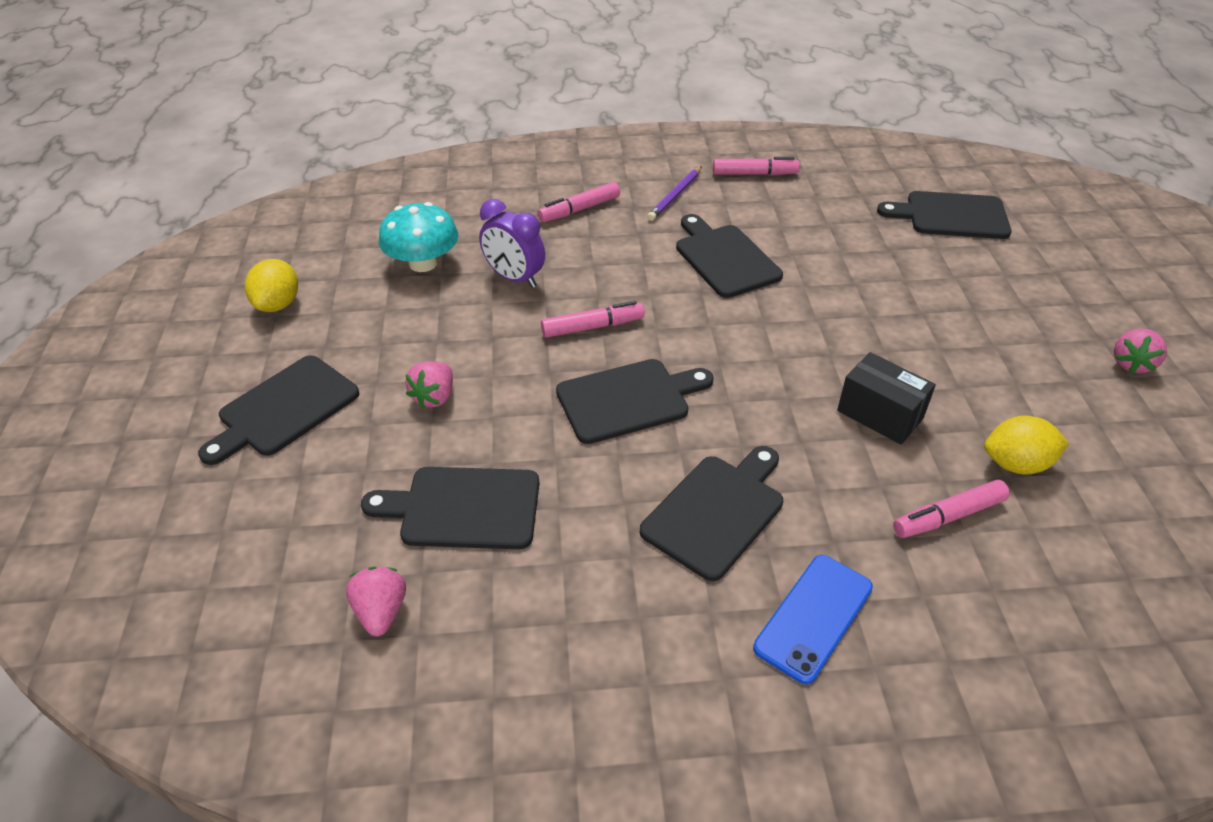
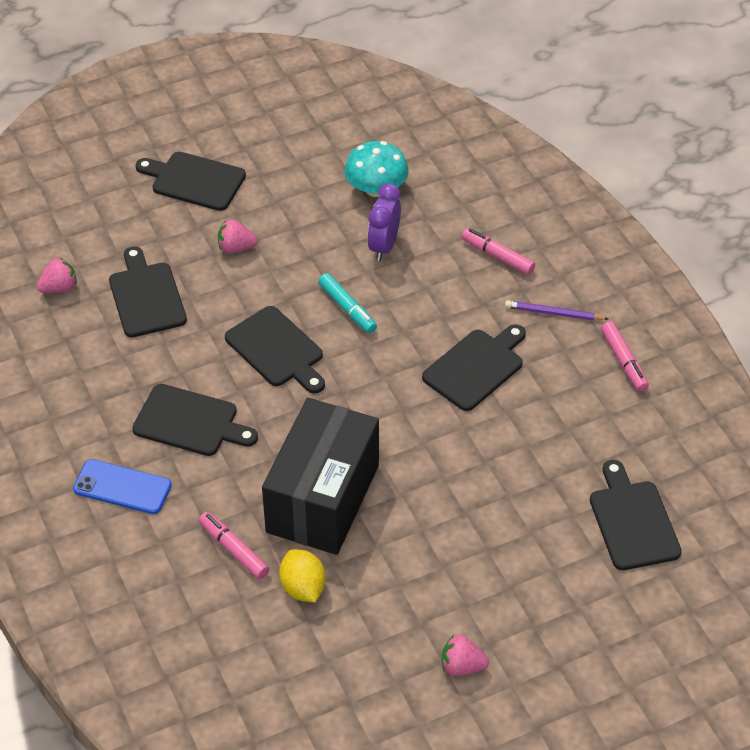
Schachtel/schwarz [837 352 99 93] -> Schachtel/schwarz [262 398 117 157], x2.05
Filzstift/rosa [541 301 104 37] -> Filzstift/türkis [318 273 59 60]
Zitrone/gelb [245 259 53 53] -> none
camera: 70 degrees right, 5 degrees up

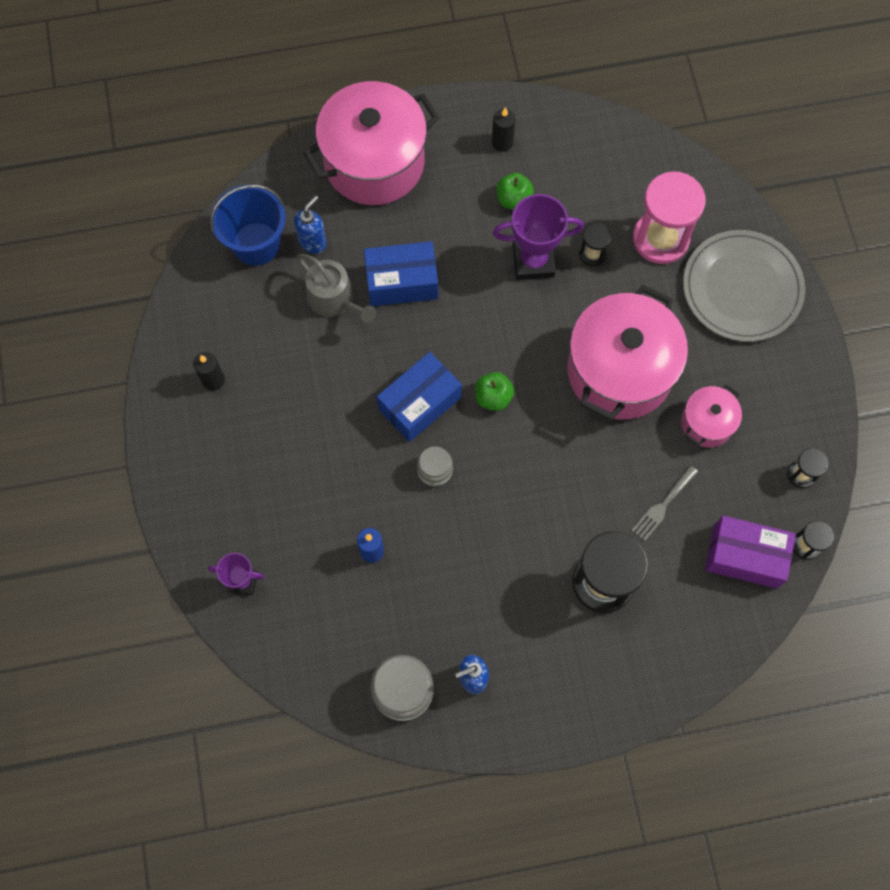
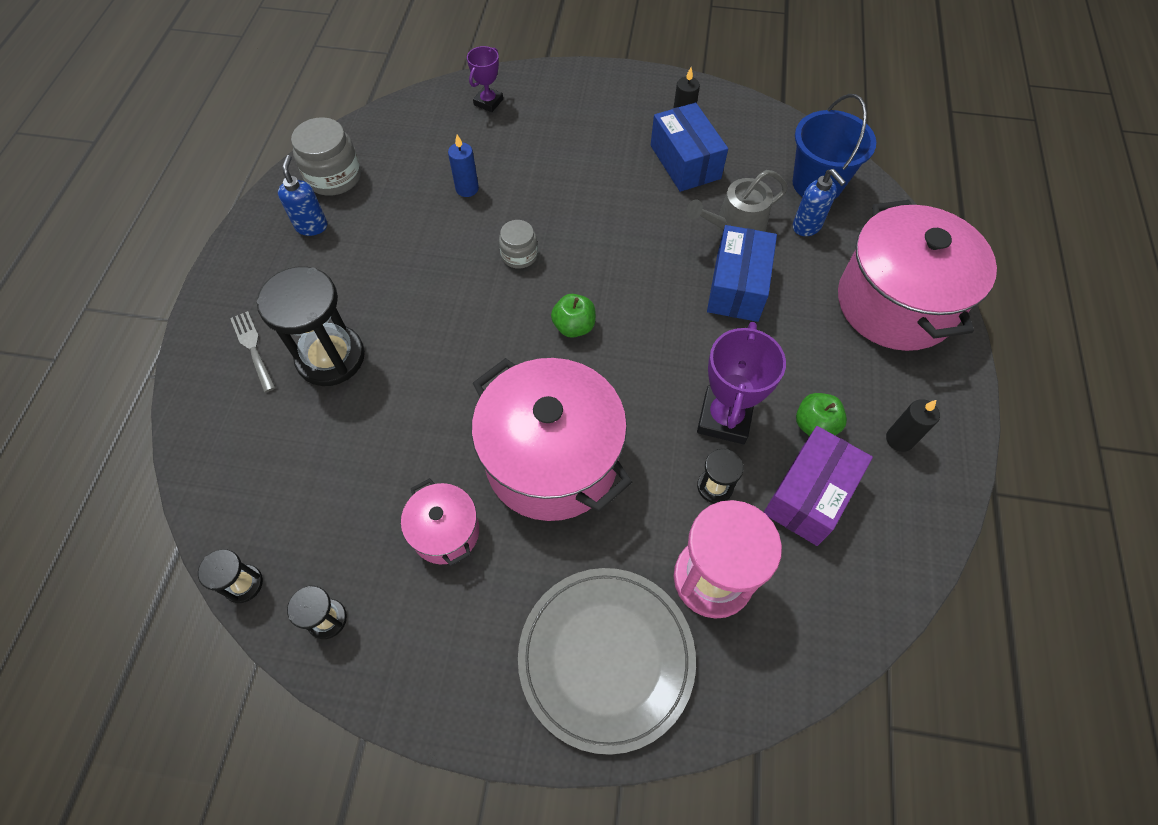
Gabel/grau [631 466 67 75] -> Gabel/grau [230 311 46 82], relocated
Schachtel/blau [377 352 85 90] -> Schachtel/blau [651 102 77 90], relocated
Schachtel/lila [705 515 91 74] -> Schachtel/lila [764 426 109 120], relocated
camera: 110 degrees right, 10 degrees down

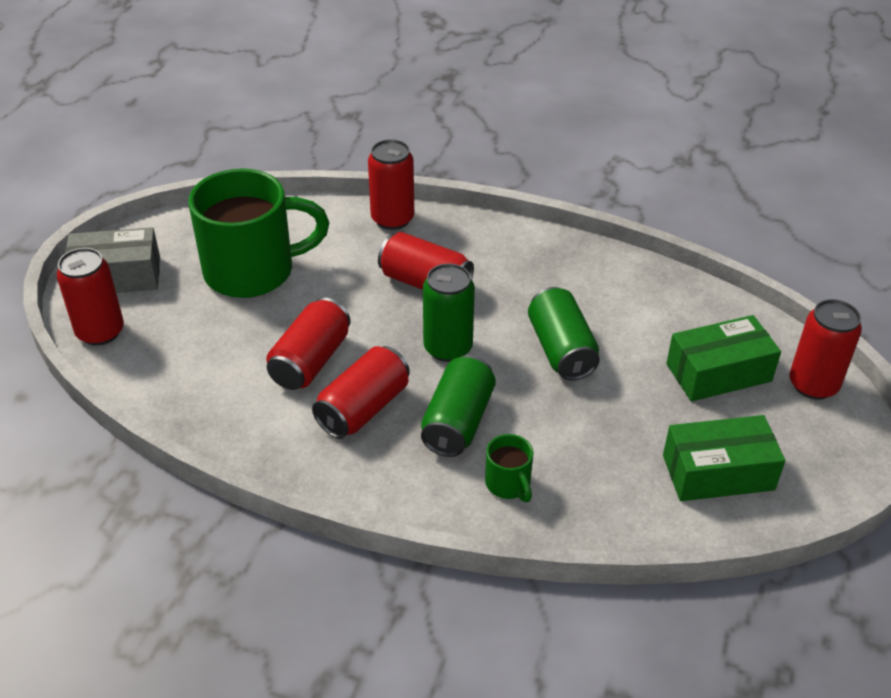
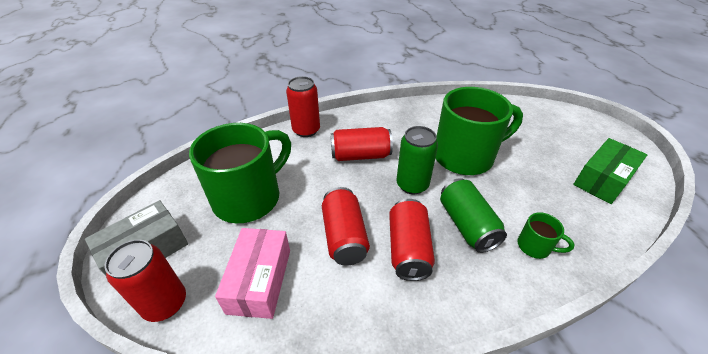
none -> Schachtel/rosa [215 228 75 91]
Dose/grün [528 287 72 94] -> Tasse/grün [436 87 87 88]
Schachtel/grün [666 315 115 87] -> none
Dose/rot [789 299 73 101] -> none
camera: 35 degrees left, 0 degrees up

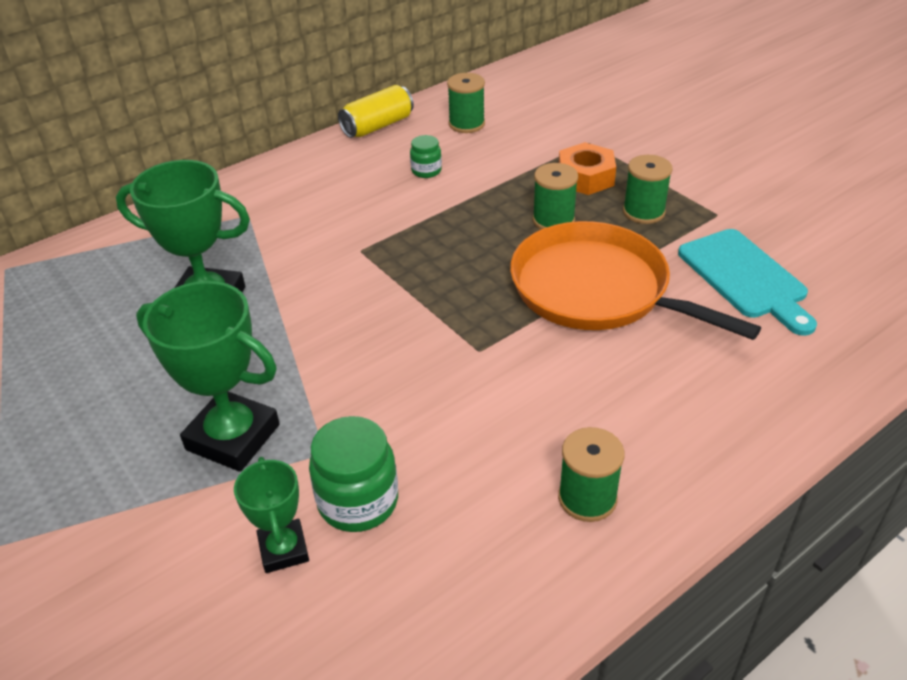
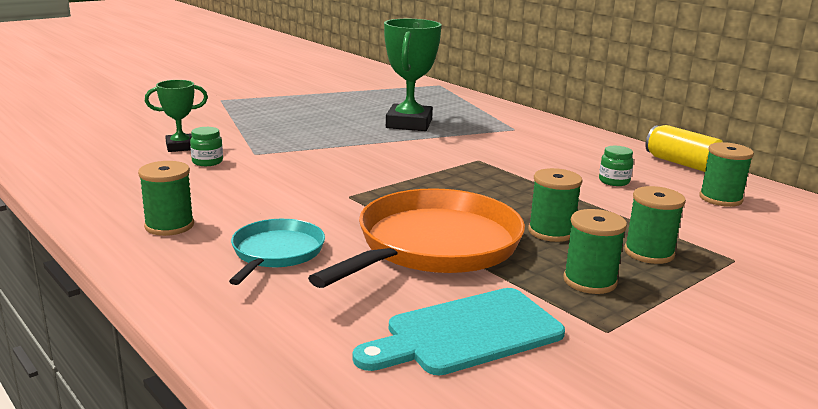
Einmachglas/grün [309 416 89 116] -> Einmachglas/grün [190 127 33 39], x0.56
none -> Pfanne/türkis [229 219 96 66]
Sechskantmutter/orange [559 142 57 53] -> Garnrolle/grün [624 186 62 78]
Pokal/grün [136 281 144 191] -> none
camera: 85 degrees right, 20 degrees down

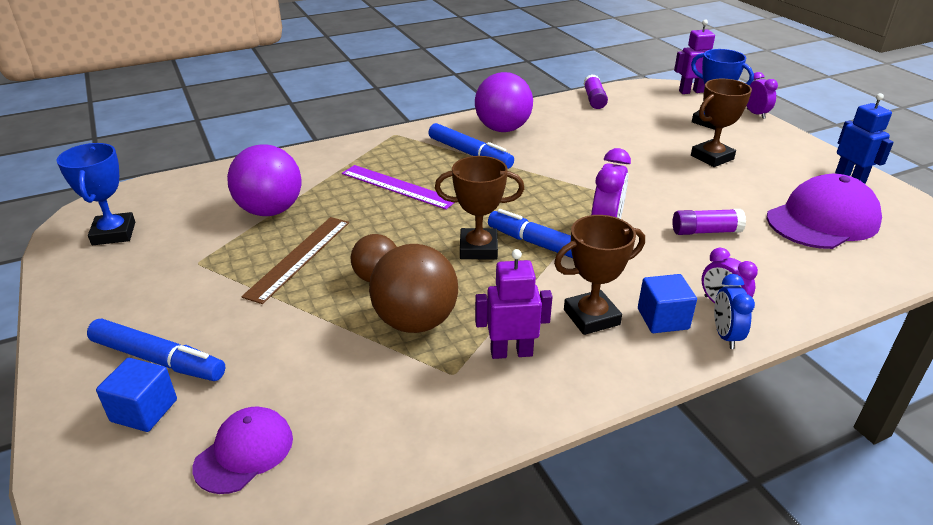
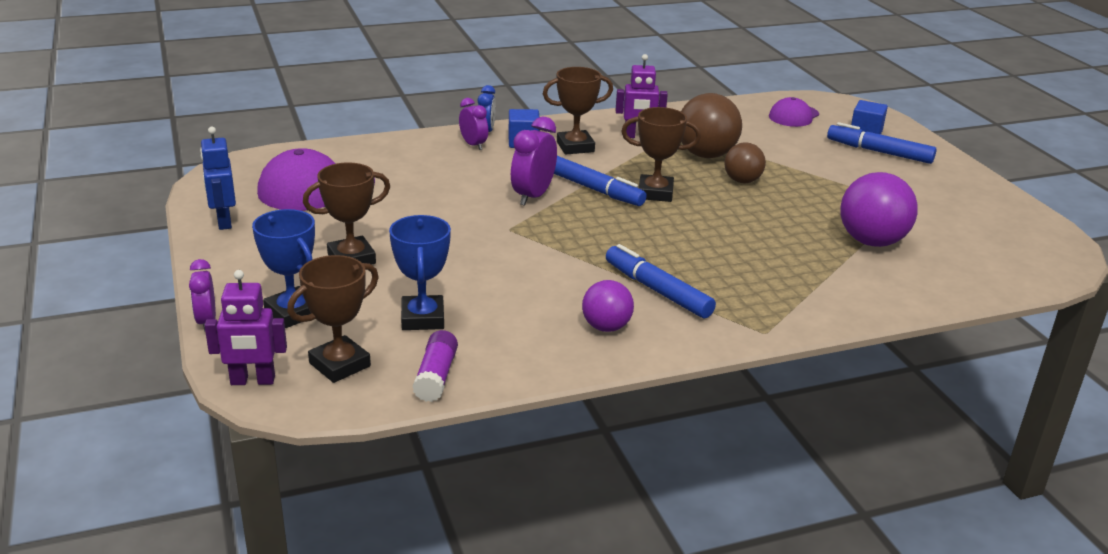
none -> Pokal/braun [287 255 92 128]
Pokal/blau [56 143 79 102] -> Pokal/blau [389 215 62 115], relocated
Ball/lila [475 72 58 60] -> Ball/lila [582 280 52 52], x0.61
Lineal/braun [241 217 108 87] -> none
Lineal/lila [342 165 112 45] -> none
Klebestift/lila [673 209 73 26] -> none
camera: 175 degrees left, 5 degrees down

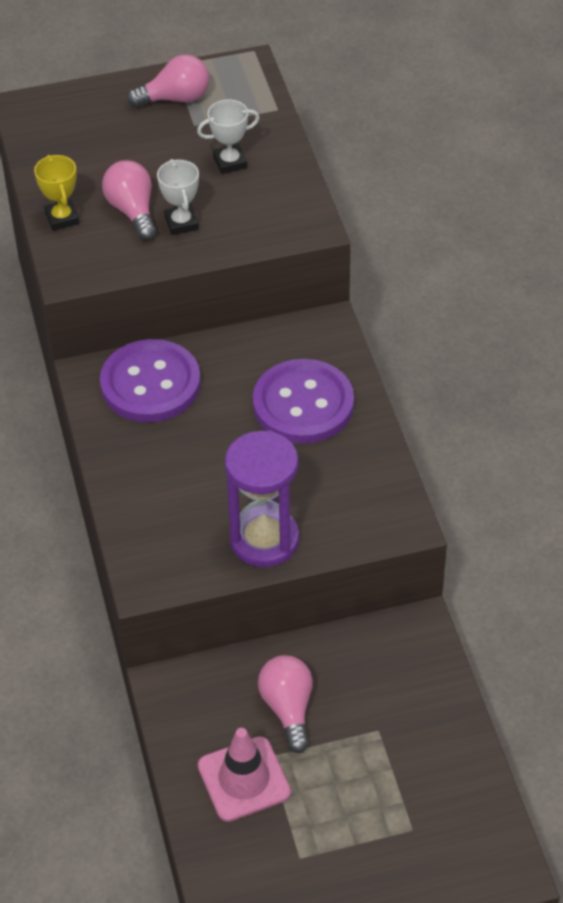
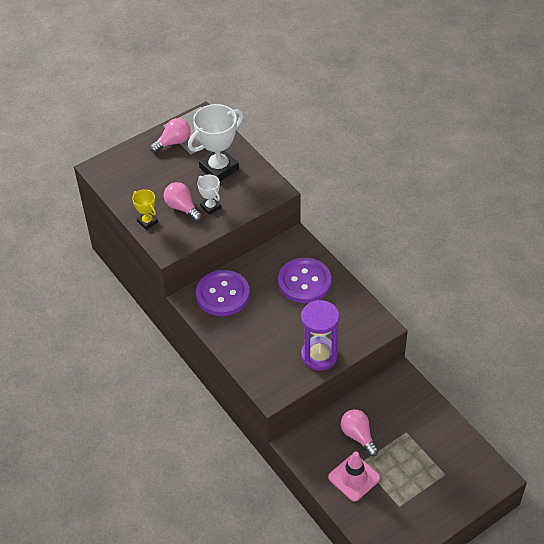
Pokal/weiß [197 100 63 74] -> Pokal/weiß [188 104 56 77], x1.95
camera: 20 degrees left, 0 degrees up

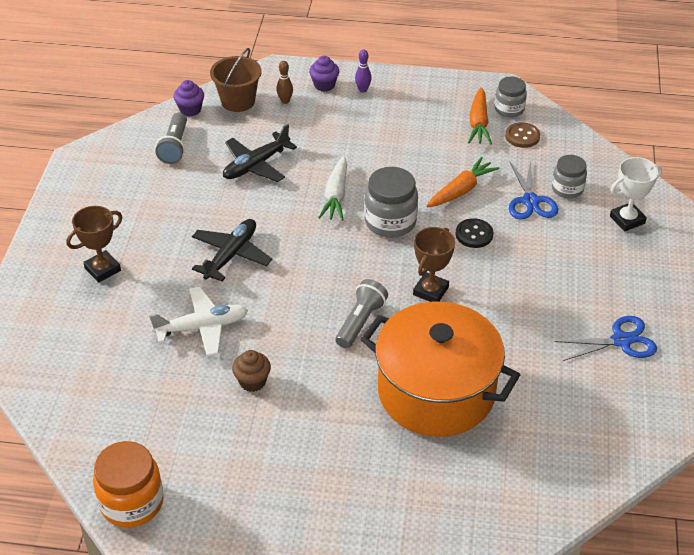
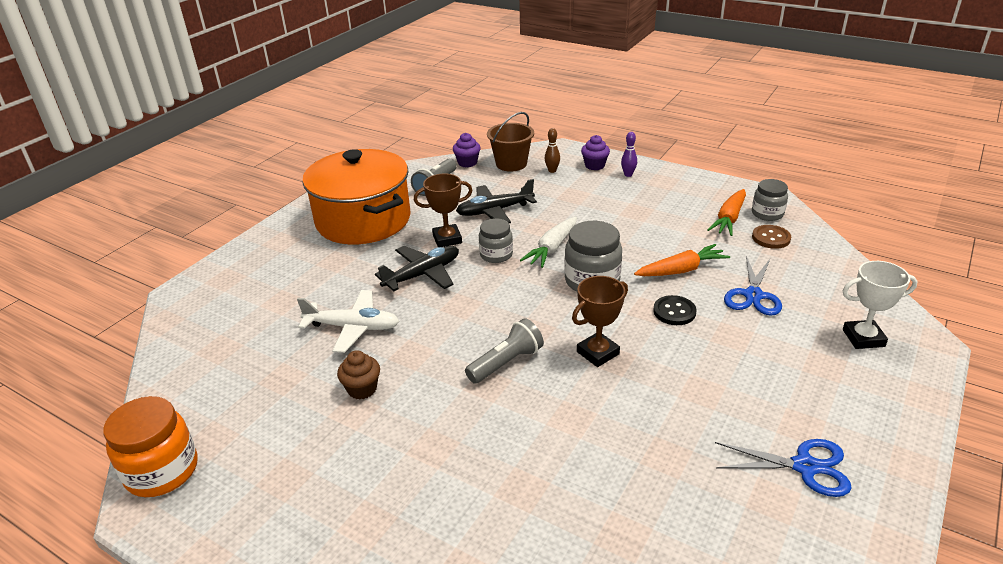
Kochtopf/orange [361 302 159 135] -> Kochtopf/orange [302 149 109 95], relocated
Pokal/braun [66 206 56 77] -> Pokal/braun [414 174 59 73], relocated
Einmachglas/grau [552 155 35 43] -> Einmachglas/grau [479 218 34 45], relocated
camera: 25 degrees right, 10 degrees down

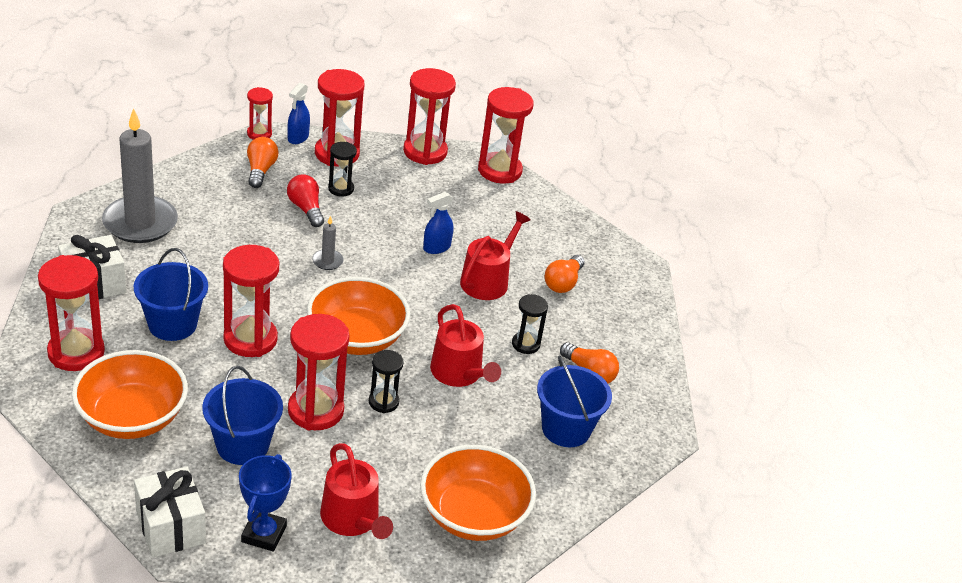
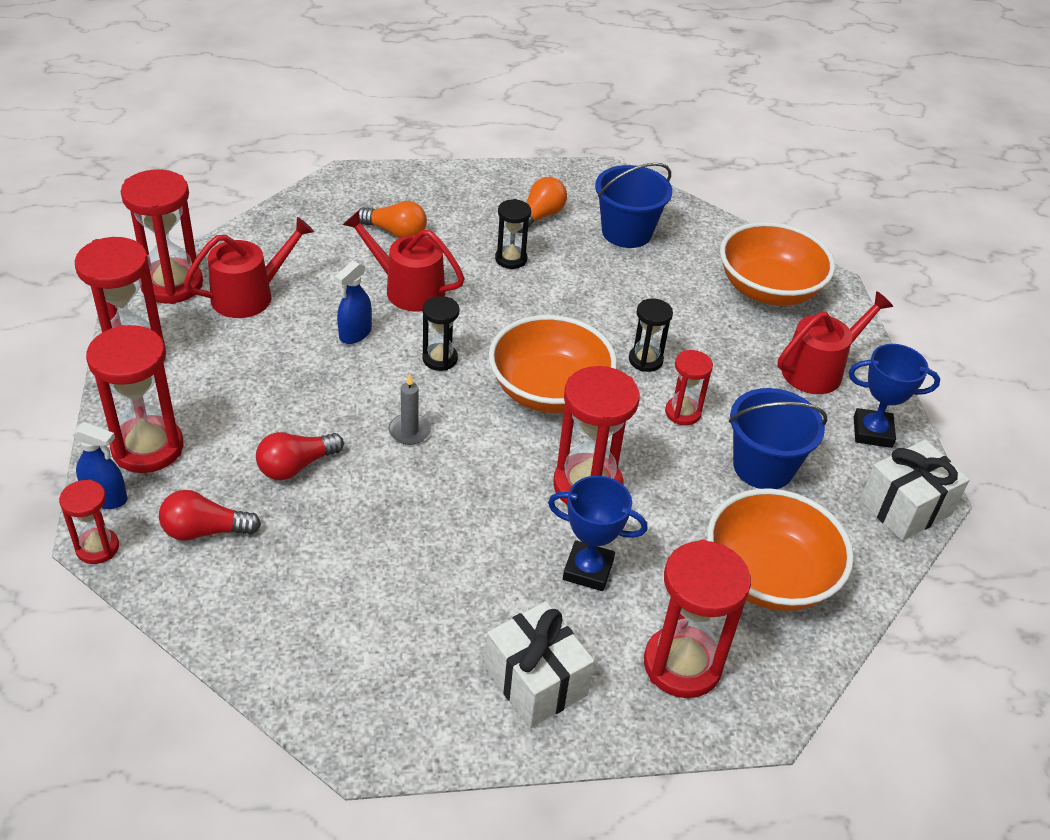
Glühbirne/orange [247 137 32 51] -> Glühbirne/rot [159 490 102 51]
Gießkanne/rot [430 304 71 83] -> Gießkanne/rot [184 217 130 101], relocated
Sprühflasche/blau [423 192 30 62] -> Sprühflasche/blau [334 261 38 83], 75 degrees clockwise
Sanduhr/schwarz [328 142 29 55] -> Sanduhr/schwarz [422 296 37 75], relocated
Eimer/blau [134 248 74 93] -> Pokal/blau [548 476 99 115]
Sanduhr/rot [288 314 62 116] -> Sanduhr/rot [665 350 48 75], x0.55
Kerze/grau [102 108 76 135] -> none
camera: 95 degrees left, 5 degrees up

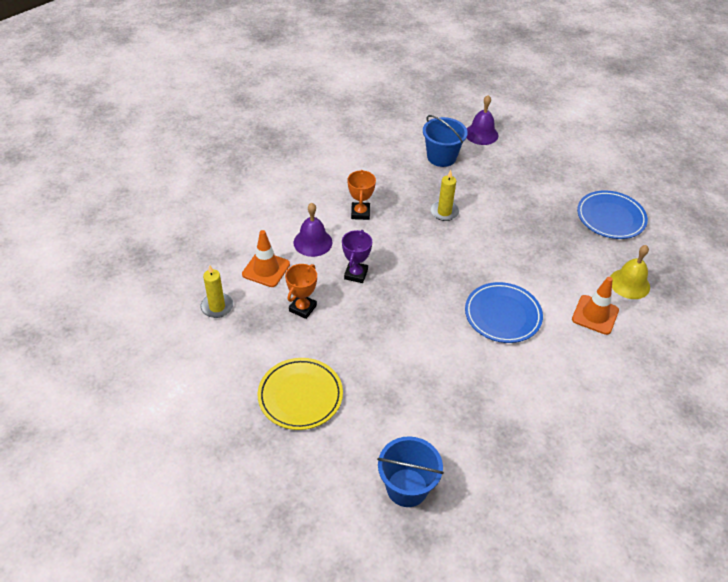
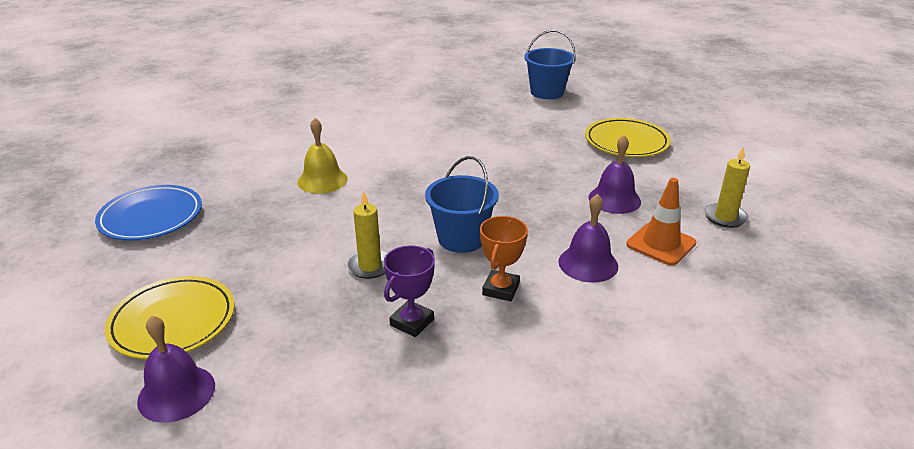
none -> Teller/gelb [105 276 129 83]
Glocke/gelb [610 245 40 54] -> Glocke/gelb [297 118 51 76], relocated
Pokal/lila [342 230 30 53] -> Pokal/lila [384 246 51 91], relocated
Eimer/blau [423 115 45 52] -> Eimer/blau [425 156 74 97], relocated
Pokal/orange [285 264 32 55] -> Glocke/lila [589 135 52 79]
Teller/blau [465 282 78 61] -> none
Leitkegel/orange [572 277 47 58] -> none
camera: 160 degrees left, 15 degrees down

